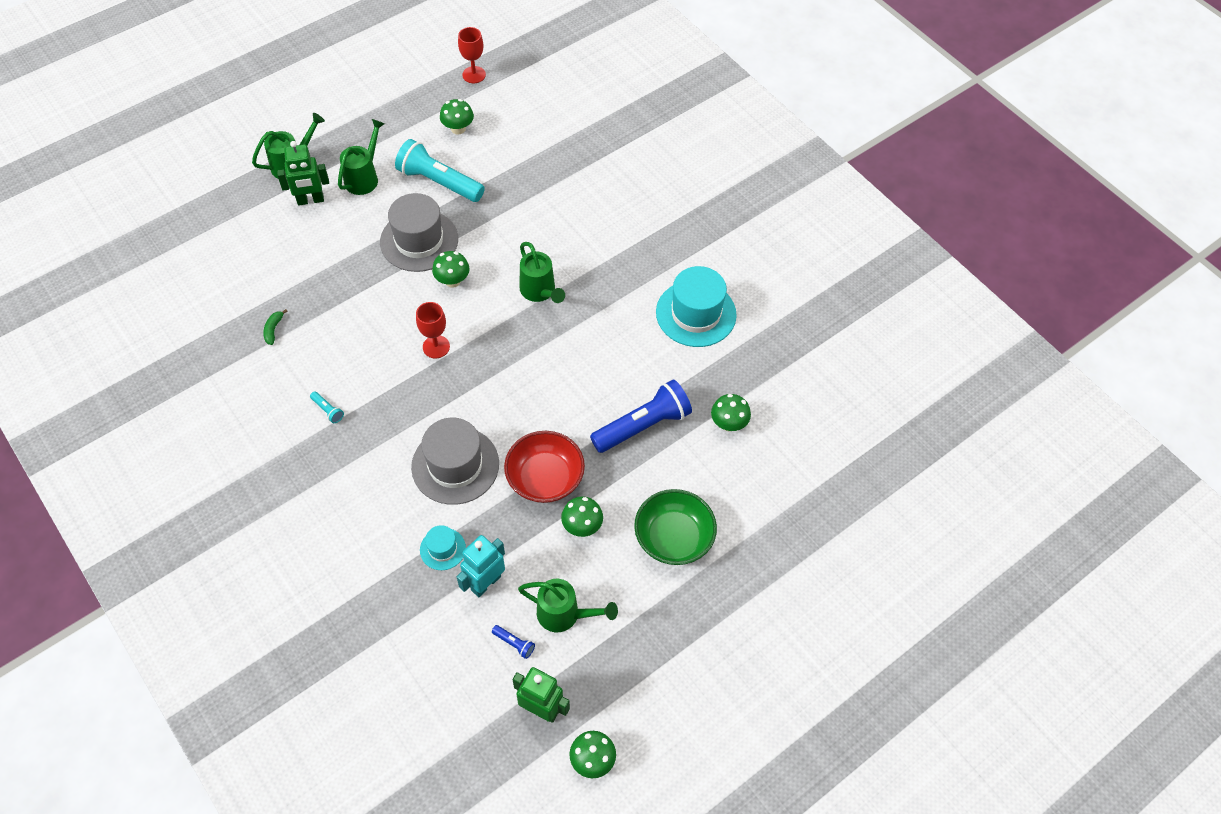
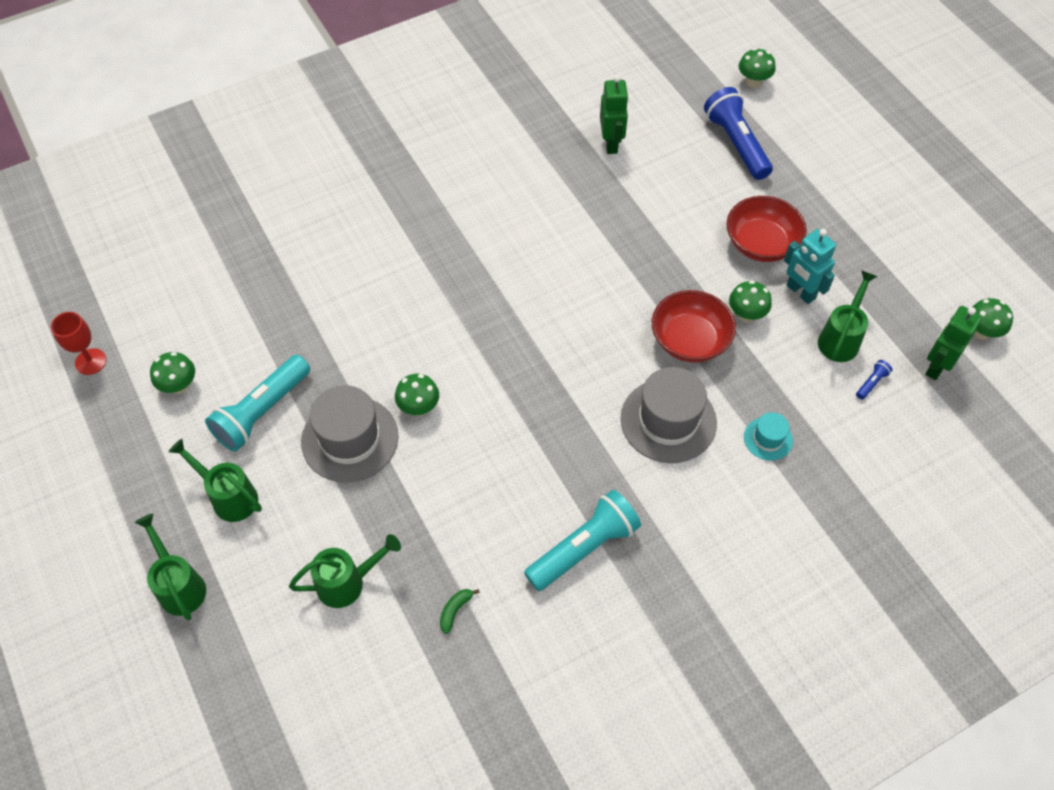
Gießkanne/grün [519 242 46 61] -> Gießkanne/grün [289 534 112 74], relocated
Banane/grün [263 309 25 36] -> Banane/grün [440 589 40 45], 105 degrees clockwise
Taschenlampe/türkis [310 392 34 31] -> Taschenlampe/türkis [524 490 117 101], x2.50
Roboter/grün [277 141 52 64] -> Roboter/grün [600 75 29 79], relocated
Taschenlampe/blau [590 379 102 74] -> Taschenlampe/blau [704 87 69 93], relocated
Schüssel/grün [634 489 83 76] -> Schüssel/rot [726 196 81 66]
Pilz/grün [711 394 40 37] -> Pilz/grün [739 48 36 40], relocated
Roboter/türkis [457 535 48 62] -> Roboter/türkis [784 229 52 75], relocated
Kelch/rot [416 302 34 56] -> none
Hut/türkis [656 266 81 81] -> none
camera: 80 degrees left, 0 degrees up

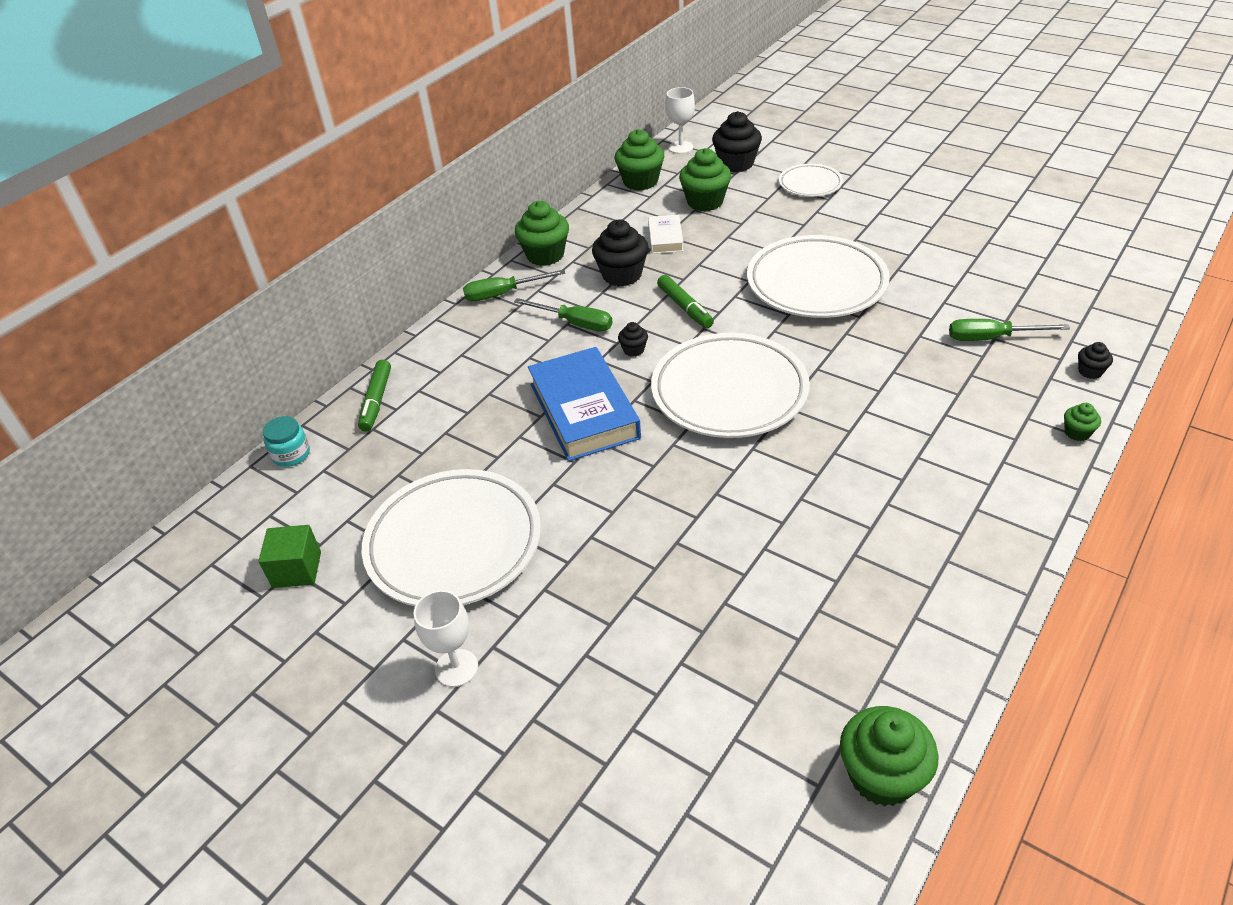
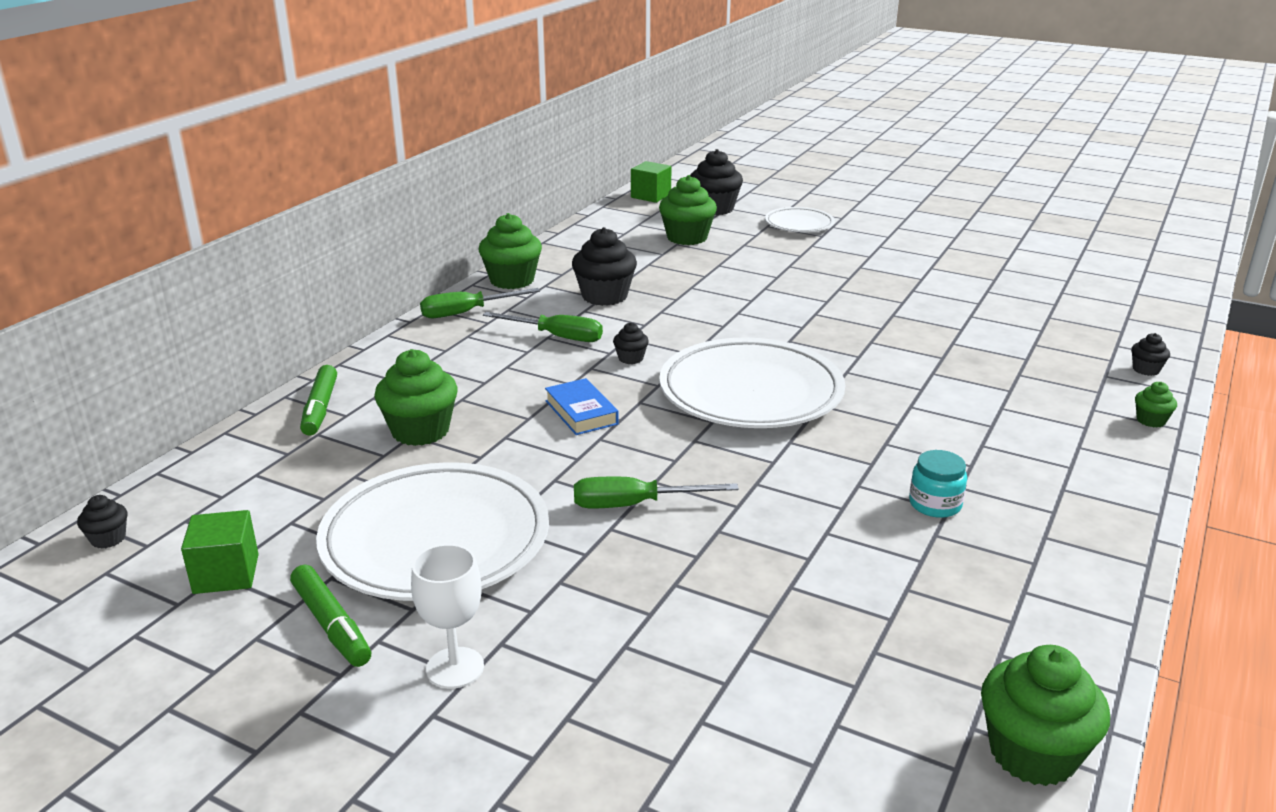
none -> Muffin/schwarz [77 495 50 54]
Filzstift/grün [657 275 57 53] -> Filzstift/grün [290 565 81 102], relocated
Muffin/grün [615 129 49 62] -> Muffin/grün [374 349 84 97], relocated
Buch/blau [528 347 113 114] -> Buch/blau [545 378 74 57], x0.51
Schraubenzieher/grün [949 319 121 22] -> Schraubenzieher/grün [574 477 165 31], relocated
Kelch/weiß [666 87 29 67] -> Kubus/grün [631 161 40 42]
Einmachglas/türkis [263 416 47 51] -> Einmachglas/türkis [909 450 58 68], relocated
Buch/weiß [648 215 36 39] -> none
Teller/weiß [747 235 143 83] -> none
camera: 10 degrees left, 15 degrees down

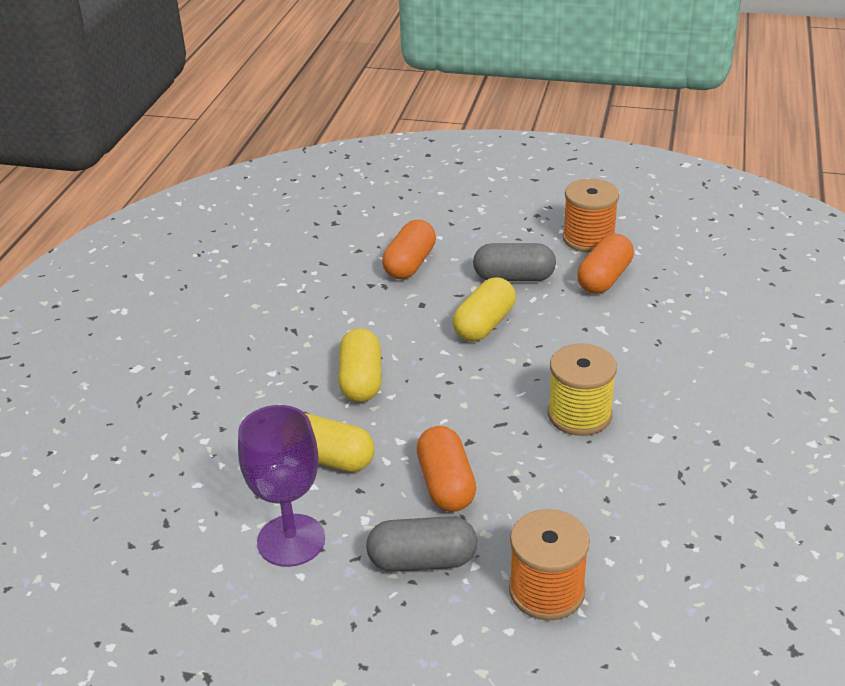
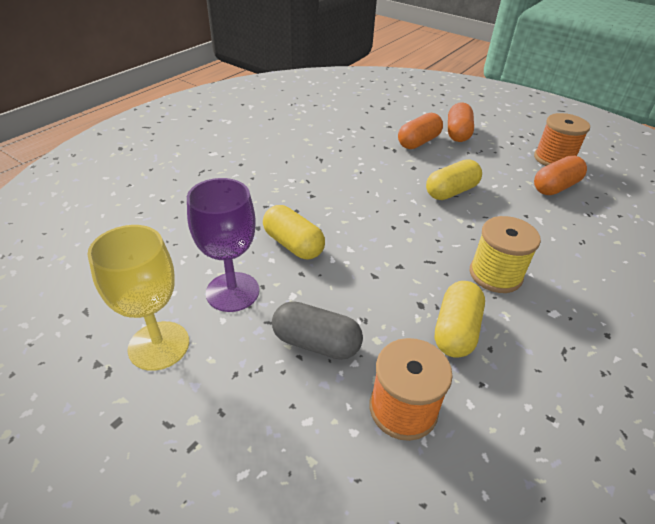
none -> Kelch/gelb [87 225 102 146]
Kapsel/gelb [338 328 43 74] -> Kapsel/gelb [434 281 51 77], relocated
Kapsel/orange [417 426 59 86] -> Kapsel/orange [448 103 26 39], relocated
Kapsel/grau [473 243 83 38] -> none
camera: 20 degrees right, 5 degrees up

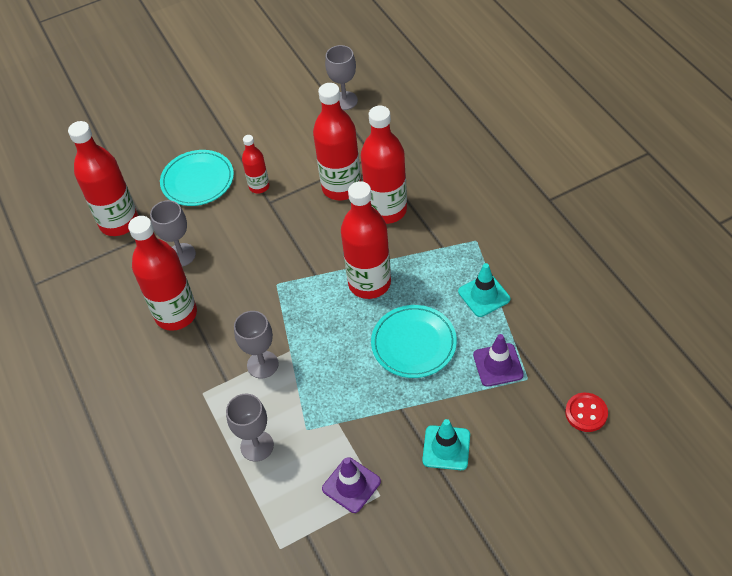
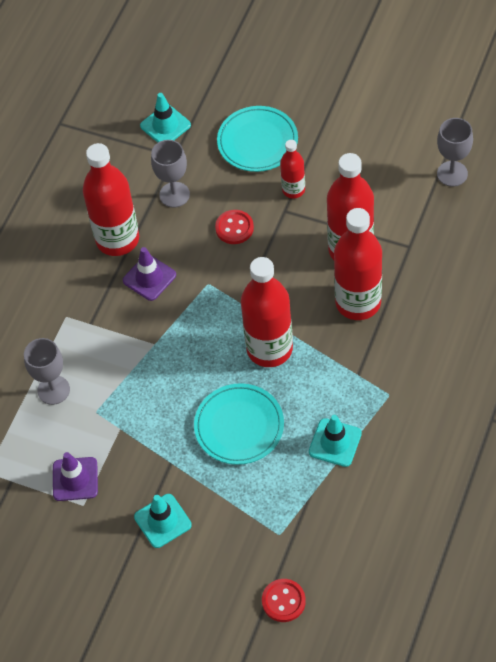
Leitkegel/lila [473 334 51 53] -> Leitkegel/lila [123 247 53 54], relocated
Flasche/rot [68 121 70 115] -> Leitkegel/türkis [140 93 51 50]
none -> Knopf/rot [215 210 39 34]
Kelch/grau [234 311 45 68] -> none
camera: 50 degrees right, 5 degrees up

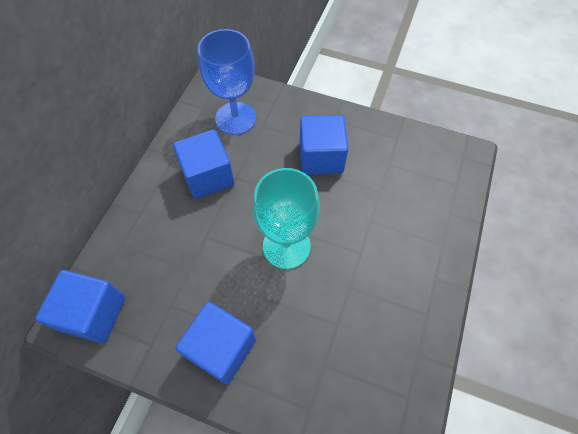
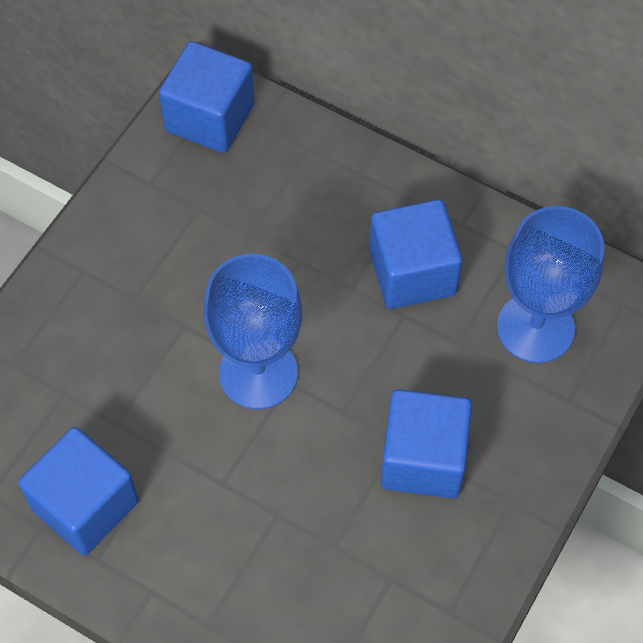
Kubus/blau [175 302 81 83] -> Kubus/blau [18 427 121 128], relocated
Kelch/türkis [253 168 67 101] -> Kelch/blau [203 254 99 155]
camera: 100 degrees right, 0 degrees up

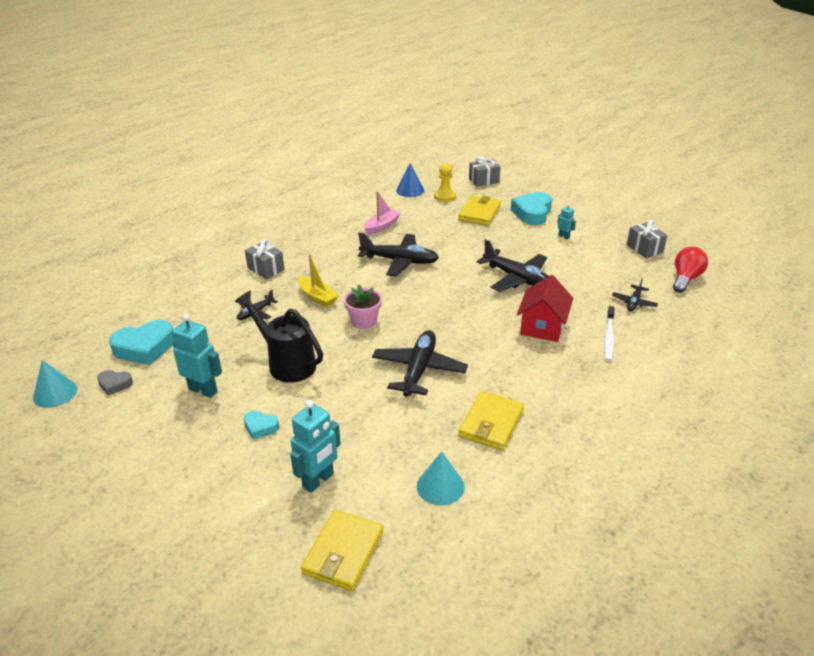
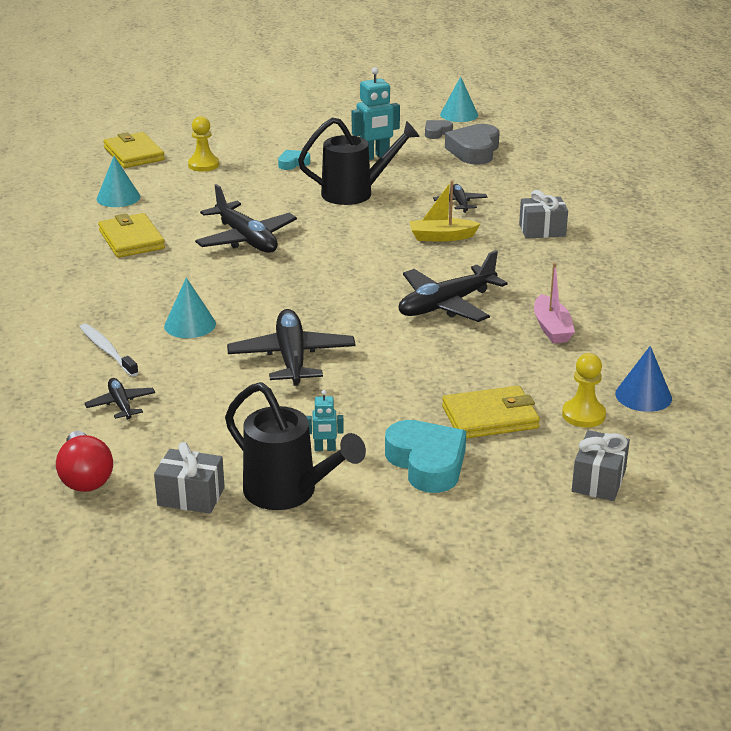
Haus/rot [517 275 56 67] -> Kegel/türkis [164 277 52 61]
Roboter/türkis [290 400 51 93] -> Bauer/gelb [188 116 31 56]
none -> Gießkanne/schwarz [225 382 141 128]
Flugzeug/schwarz [477 239 71 53] -> Flugzeug/schwarz [227 309 129 77], 90 degrees clockwise
Geldbörse/gelb [458 196 43 30] -> Geldbörse/gelb [442 386 98 53], 75 degrees counterclockwise
Herz/türkis [109 320 65 45] -> Herz/grau [445 124 55 41]
Blumentopf/rosa [344 284 38 45] -> none
camera: 130 degrees right, 5 degrees down

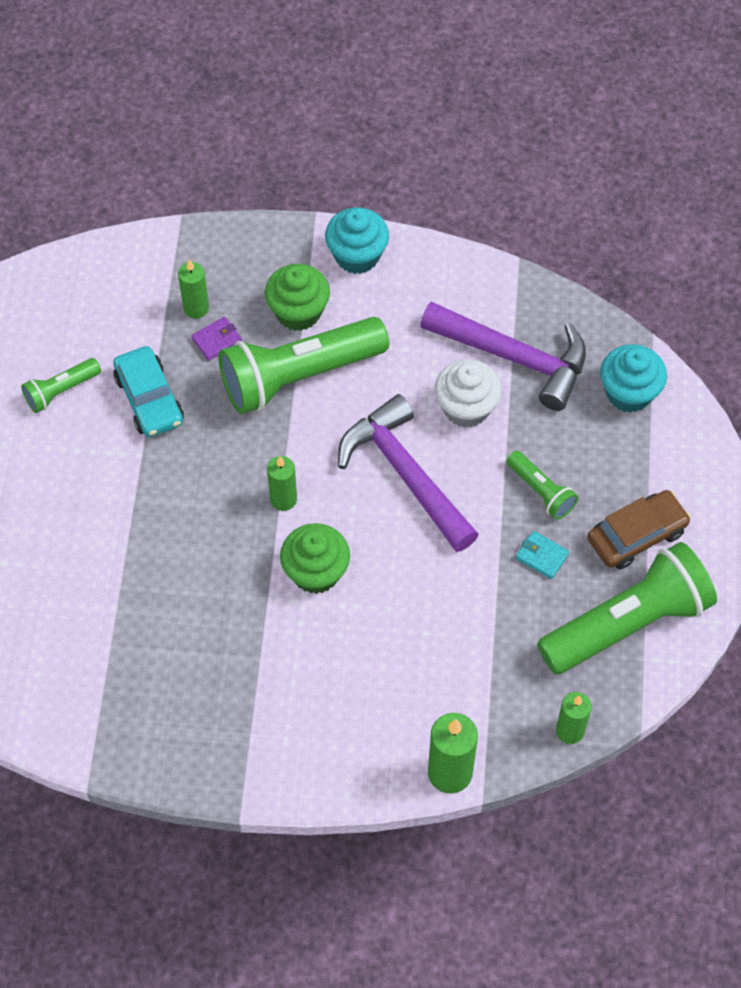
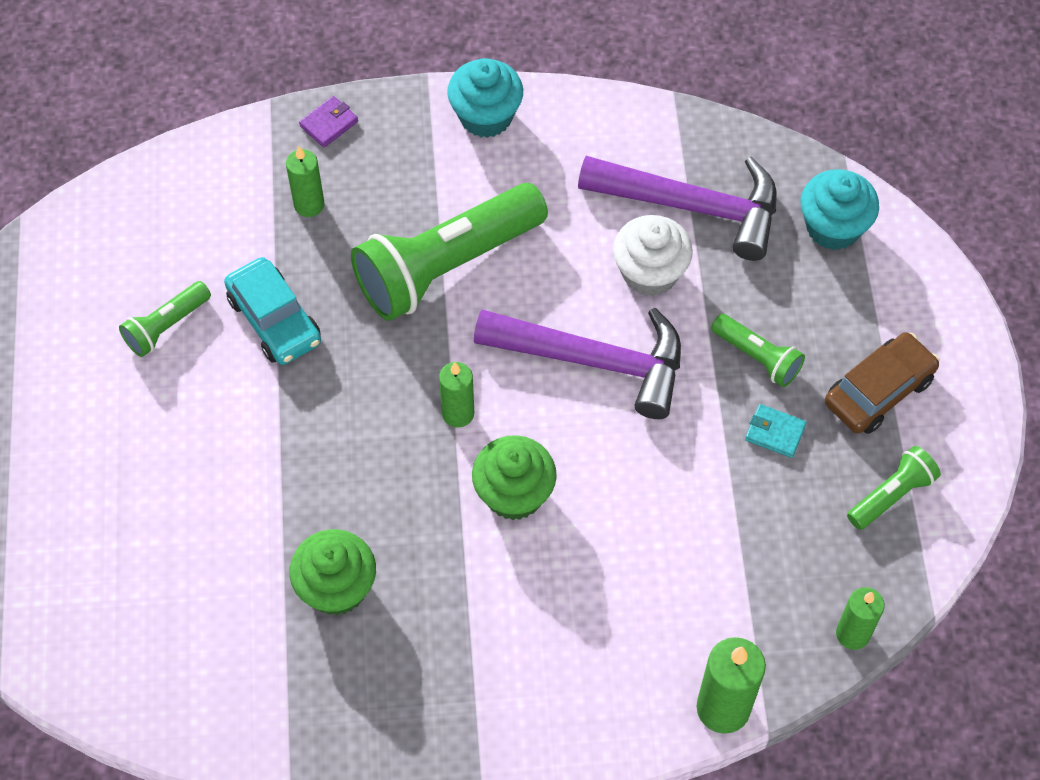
Muffin/grün [265 264 65 67] -> Muffin/grün [289 529 87 86], relocated
Geldbörse/lila [191 317 51 44] -> Geldbörse/lila [299 96 59 51], relocated
Hammer/lila [338 394 141 158] -> Hammer/lila [474 308 207 111], 150 degrees clockwise
Taschenlampe/grün [537 542 180 132] -> Taschenlampe/grün [847 446 94 84], x0.47
camera: 10 degrees left, 0 degrees up

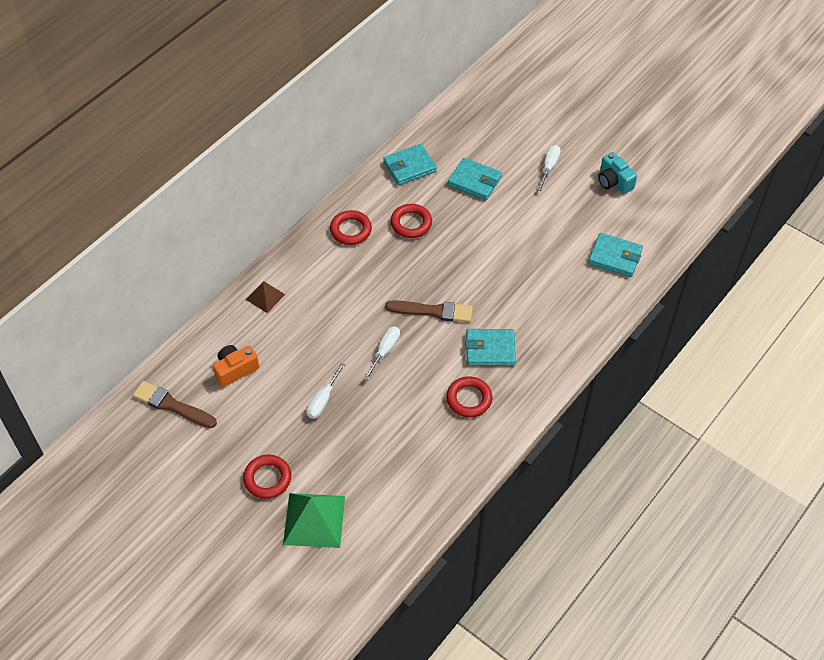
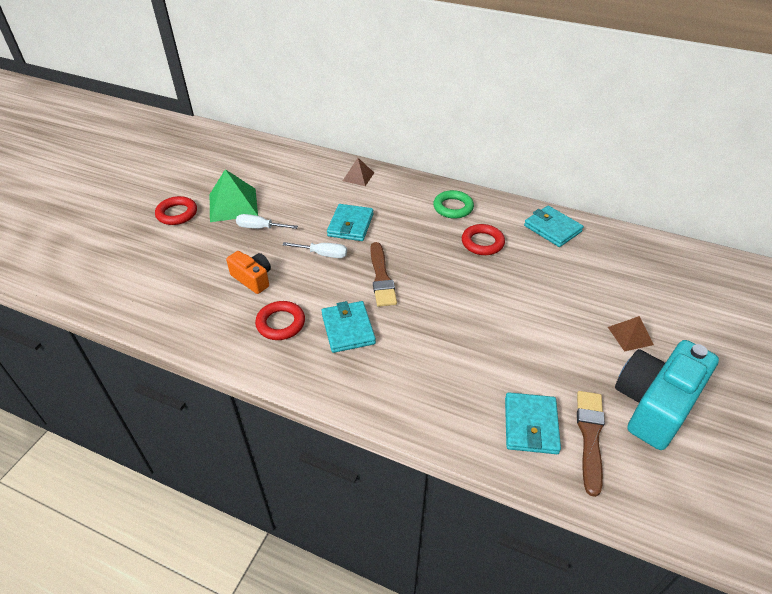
Pyramide/grün [283 493 62 55] -> Pyramide/grün [210 169 48 53], relocated
Kamera/orange [213 345 46 42] -> Kamera/orange [226 251 45 43], relocated
Geldbörse/türkis [448 158 54 42] -> Geldbörse/türkis [327 204 47 37], relocated
Ring/rot [330 210 42 35] -> Ring/grün [433 190 41 29]
Pinsel/braun [133 381 84 47] -> Pinsel/braun [577 391 28 106], relocated
Schraubenzieher/weiß [537 145 24 46] -> Pyramide/braun [608 316 46 36]
Kamera/türkis [598 152 39 42] -> Kamera/türkis [615 340 104 110], x1.87
camera: 75 degrees right, 10 degrees down

